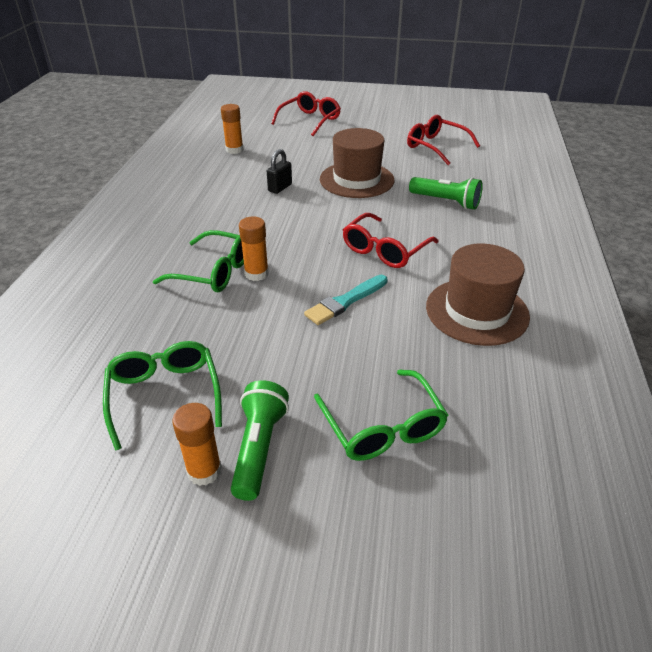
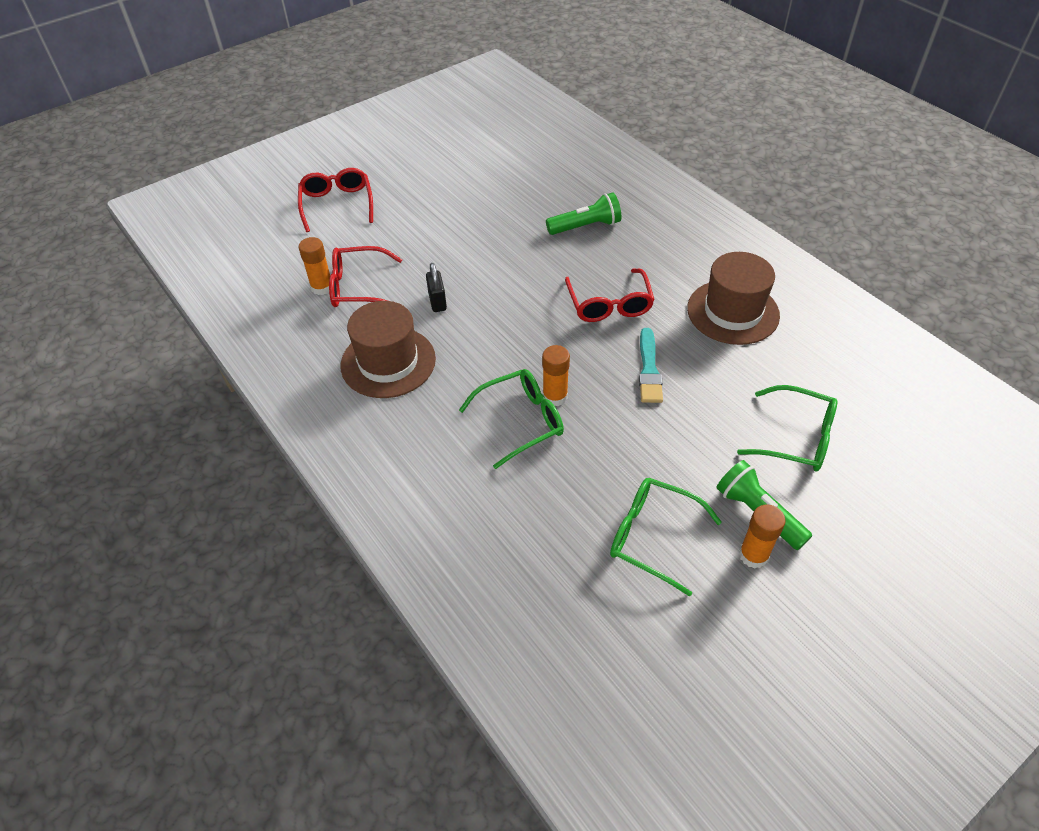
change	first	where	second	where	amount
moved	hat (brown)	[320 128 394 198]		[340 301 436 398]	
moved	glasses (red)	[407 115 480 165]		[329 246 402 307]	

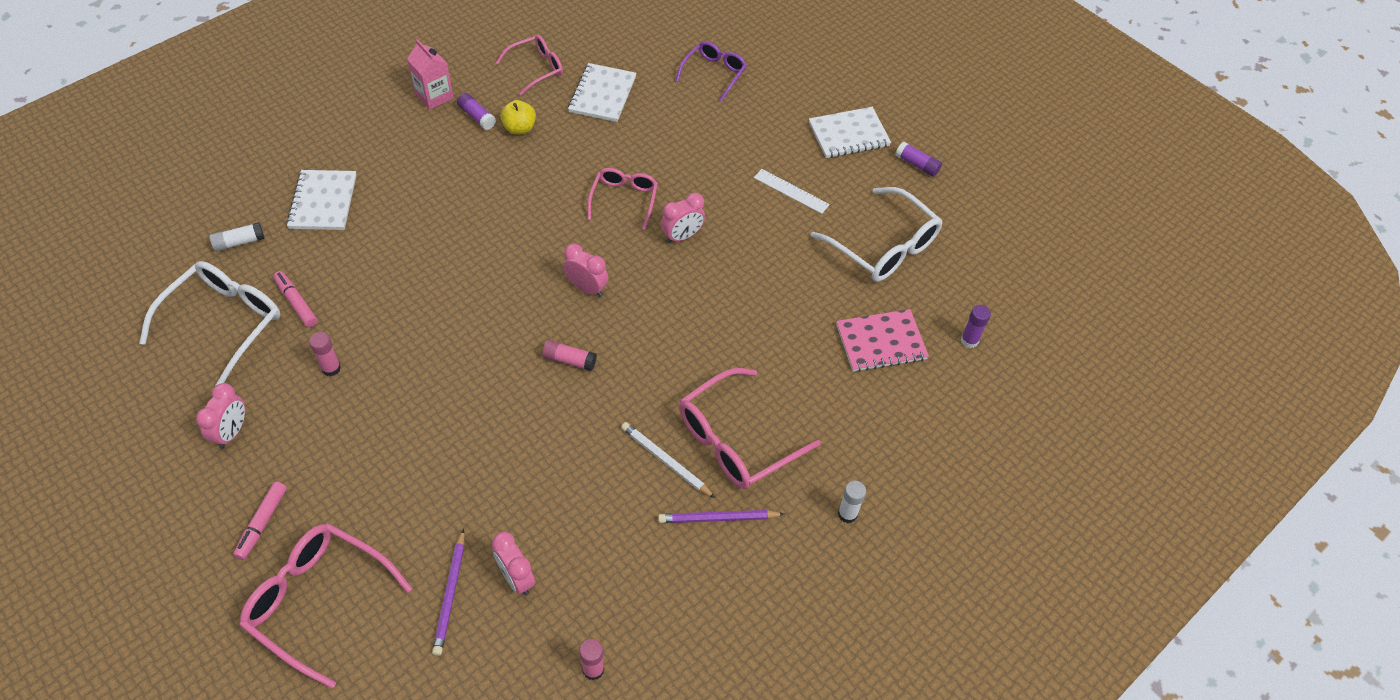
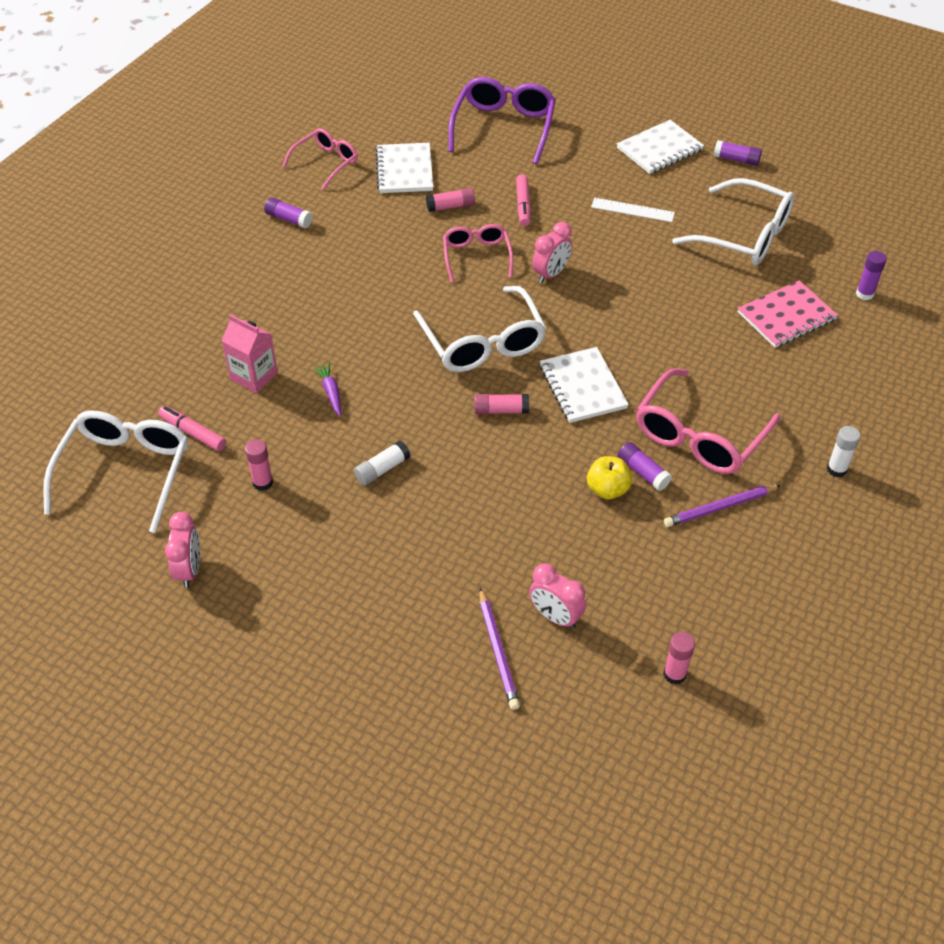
change	first	where	second	where	amount
removed	glasses (pink)	[239 523 412 689]			
added			carrot (purple)	[313 363 341 416]	
added			glue stick (pink)	[426 188 475 212]	
moved	glue stick (white)	[209 222 265 252]		[354 441 410 485]	
moved	marker (pink)	[233 482 287 560]		[516 174 531 226]	
moved	notebook (white)	[286 170 357 230]		[540 347 629 423]	
moved	carton (pink)	[407 39 454 110]		[221 314 278 393]	
moved	apple (yellow)	[500 100 536 135]		[587 456 632 499]	
replaced	clock (pink)	[563 244 608 297]	glasses (white)	[413 286 546 372]	
replaced	pencil (white)	[621 422 715 498]	glue stick (purple)	[618 442 672 491]	
resized	glasses (purple)	[675 41 747 102]		[448 77 556 164]	x1.62

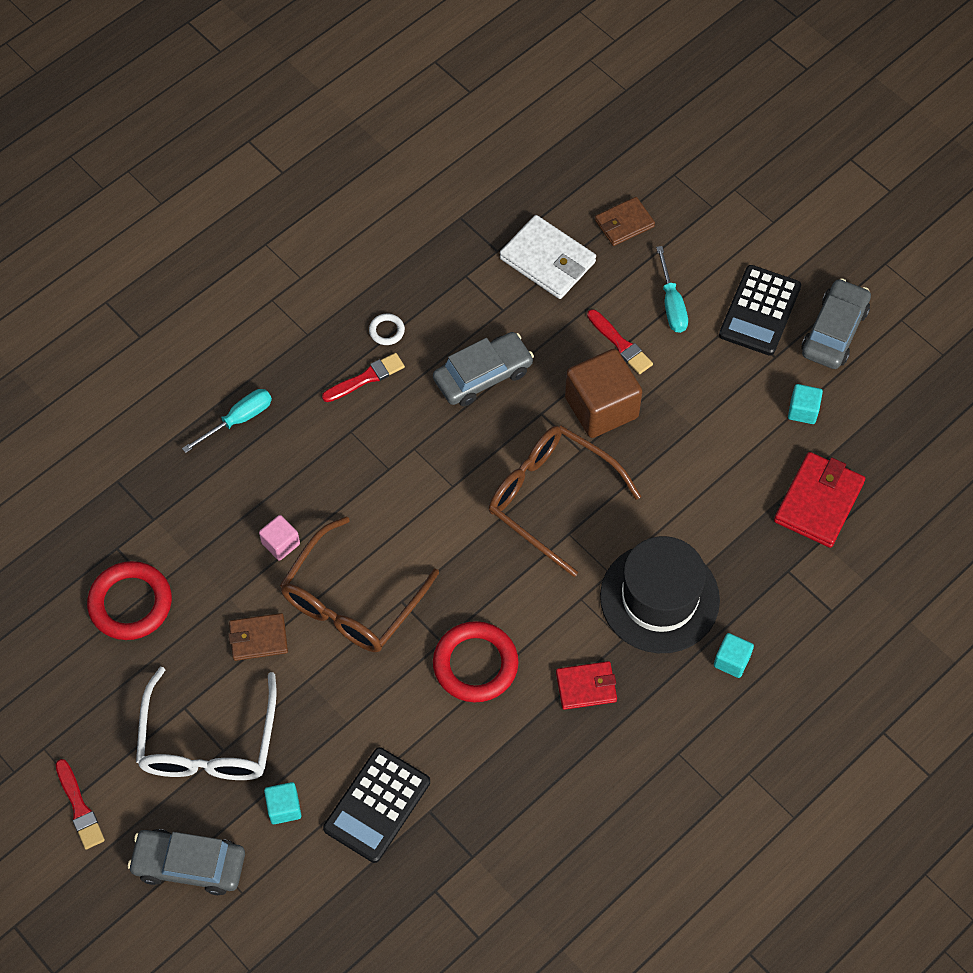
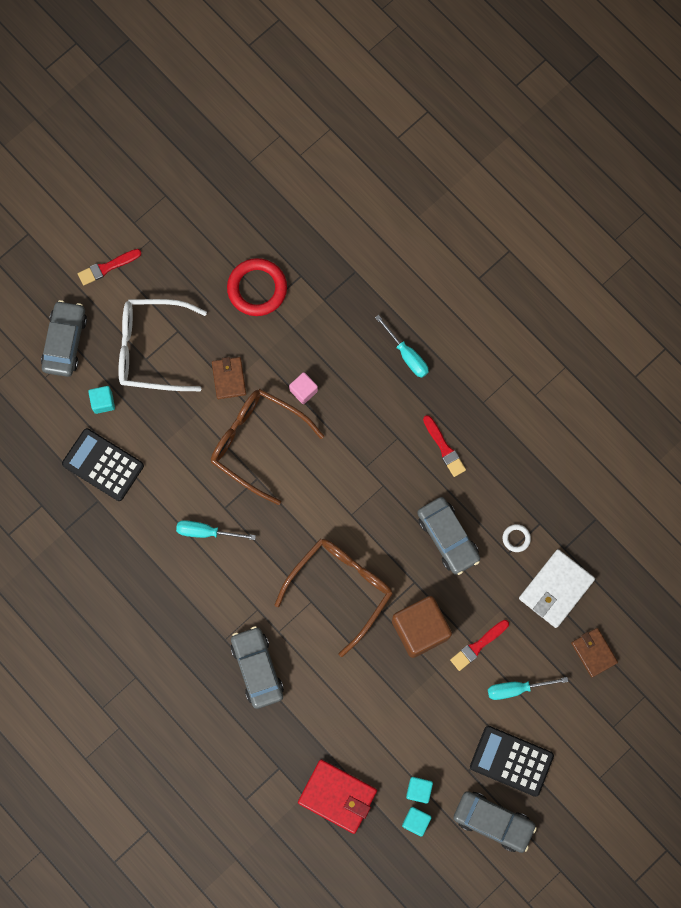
change	first	where	second	where	amount
removed	wallet (red)	[556 661 617 710]			
moved	ring (white)	[369 314 405 345]		[503 524 531 552]	
moved	cube (turquoise)	[714 633 754 678]		[402 807 432 837]	
replaced	ring (red)	[433 621 519 702]	screwdriver (turquoise)	[176 520 256 540]	
replaced	hat (black)	[600 536 720 653]	car (grey)	[231 626 284 709]	

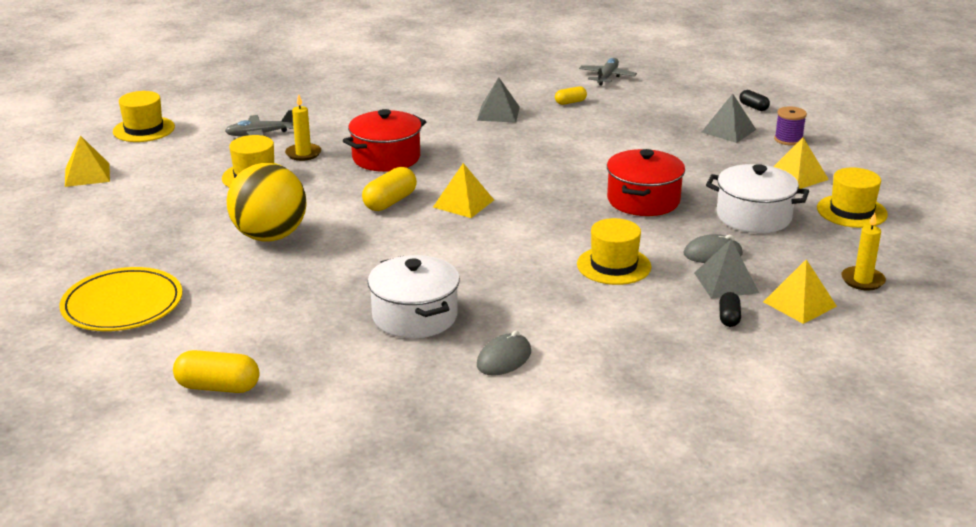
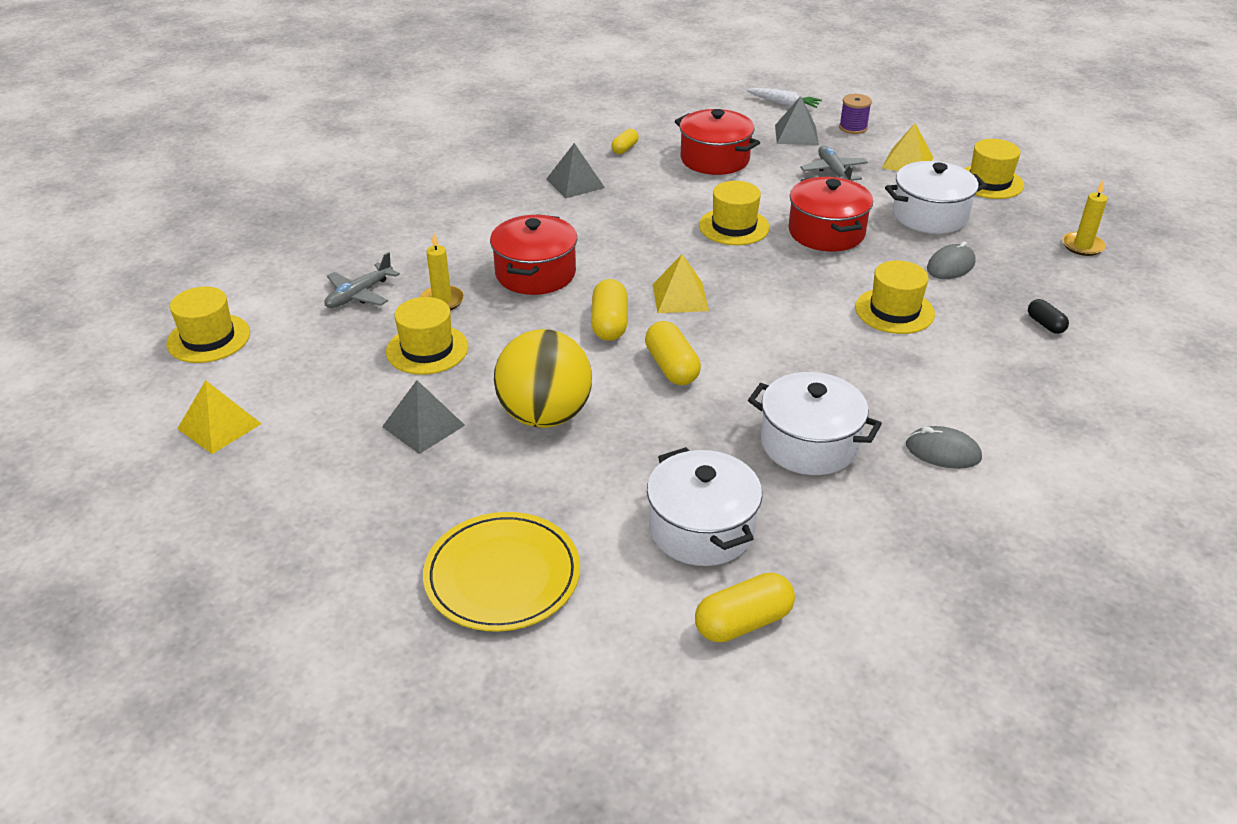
change	first	where	second	where	amount
removed	pyramid (yellow)	[763 259 837 324]			
added			capsule (yellow)	[645 321 701 385]	
added			pot (white)	[647 447 762 566]	
added			pot (red)	[675 109 760 175]	
added			hat (yellow)	[699 181 770 245]	
moved	plane (grey)	[579 58 637 86]		[800 146 868 181]	
moved	pyramid (grey)	[694 239 759 299]		[382 380 465 454]	
replaced	capsule (black)	[740 90 770 111]	carrot (white)	[746 88 822 108]	
turned	mouse (grey)	[477 331 531 376]		[906 426 982 469]	75 degrees counterclockwise

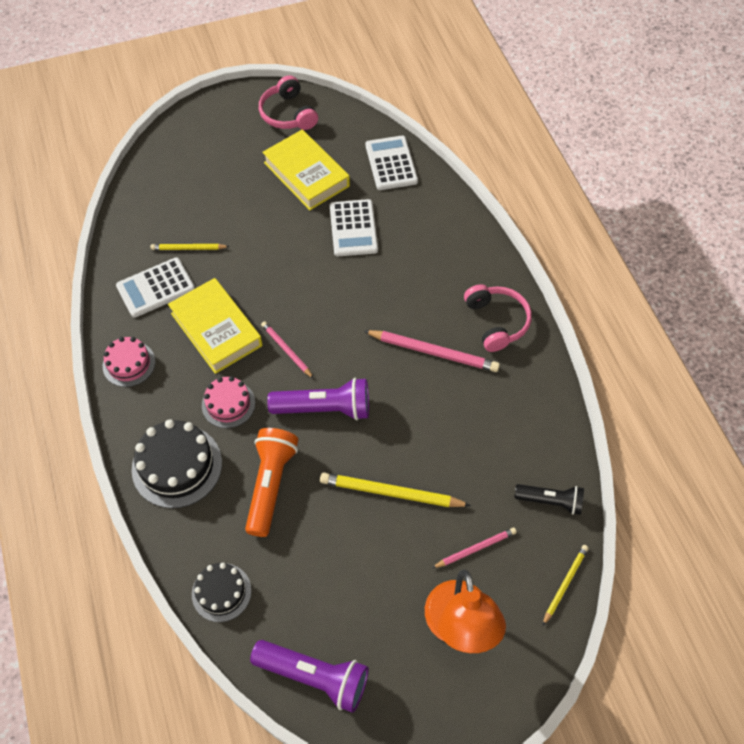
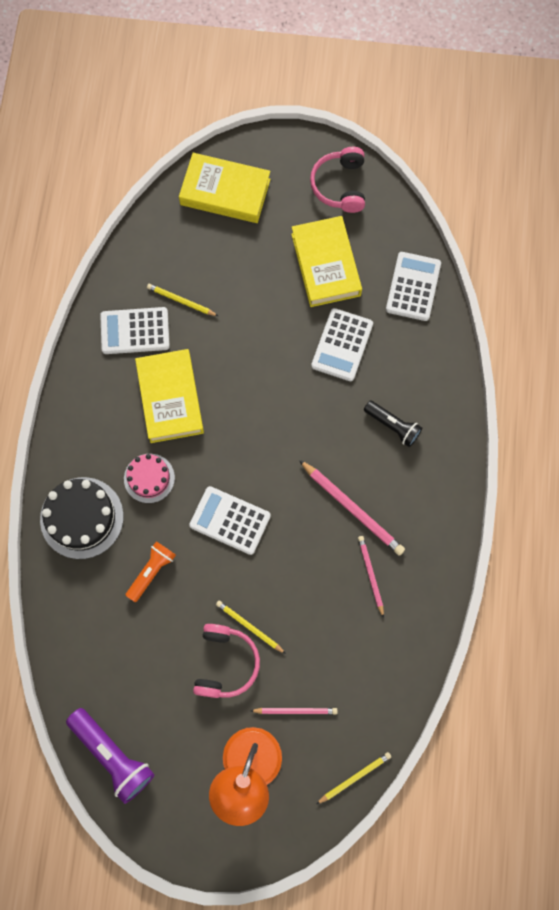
change	first	where	second	where	amount
removed	cake (pink)	[103 337 155 387]			
removed	cake (black)	[192 563 251 622]			
added			book (yellow)	[179 153 271 223]	
moved	pencil (pink)	[261 321 314 379]		[358 536 384 618]	
moved	headphones (pink)	[464 284 532 352]		[193 624 260 698]	
moved	flashlight (black)	[514 484 584 515]		[364 401 422 447]	
replaced	flashlight (purple)	[267 378 369 420]	calculator (white)	[189 486 271 555]	
resized	flashlight (orange)	[245 428 298 537]		[126 541 176 602]	x0.64
resized	pencil (yellow)	[320 473 471 507]		[216 601 286 654]	x0.60

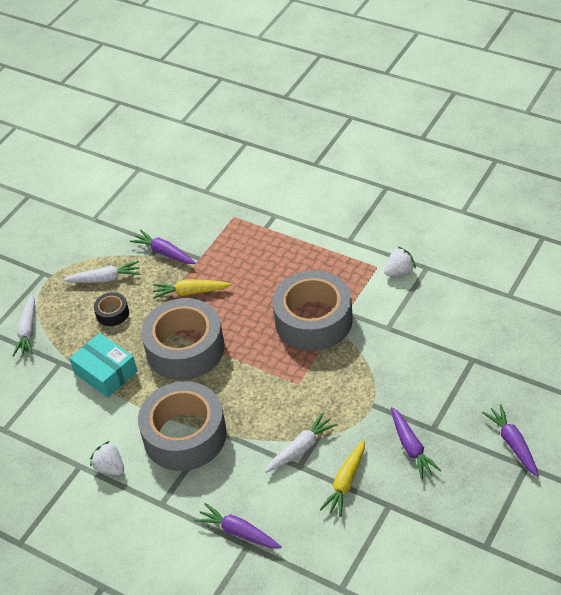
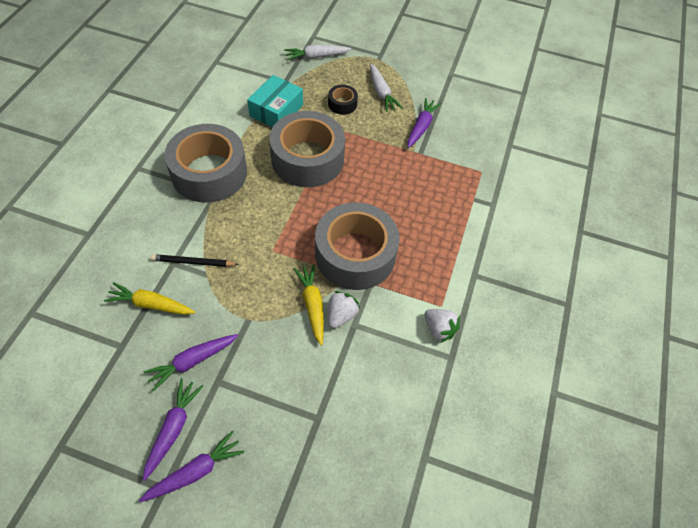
change	first	where	second	where	amount
moved	strawberry (white)	[90 441 124 475]		[328 291 360 328]	
moved	carrot (yellow)	[153 279 231 299]		[293 264 324 346]	
moved	carrot (purple)	[194 503 282 548]		[143 379 203 481]	
replaced	carrot (white)	[265 412 338 473]	pencil (black)	[151 254 239 267]	

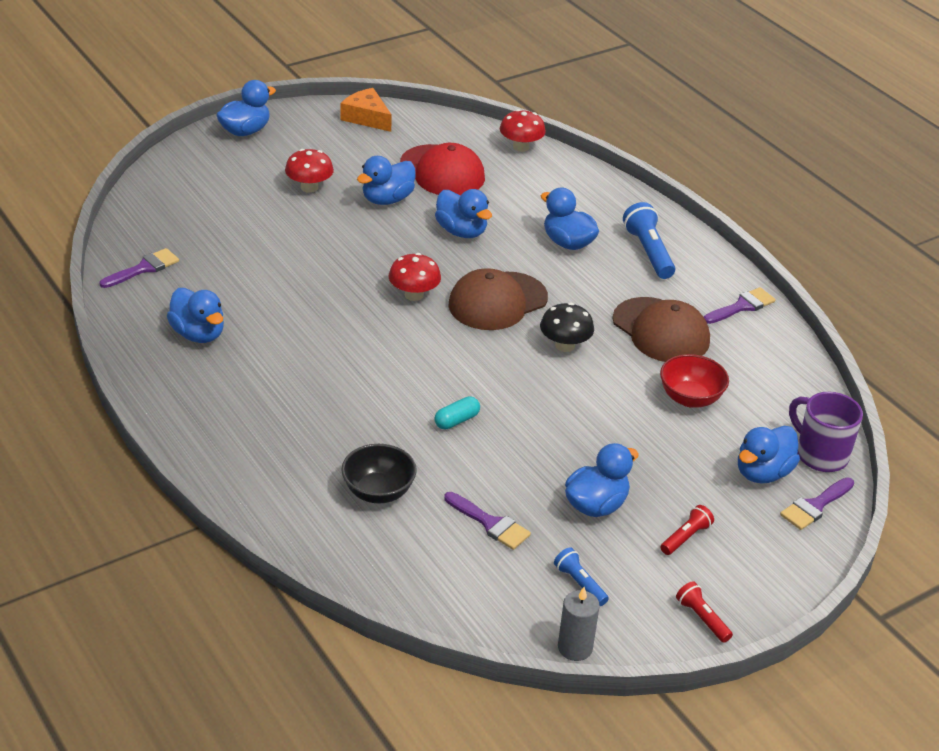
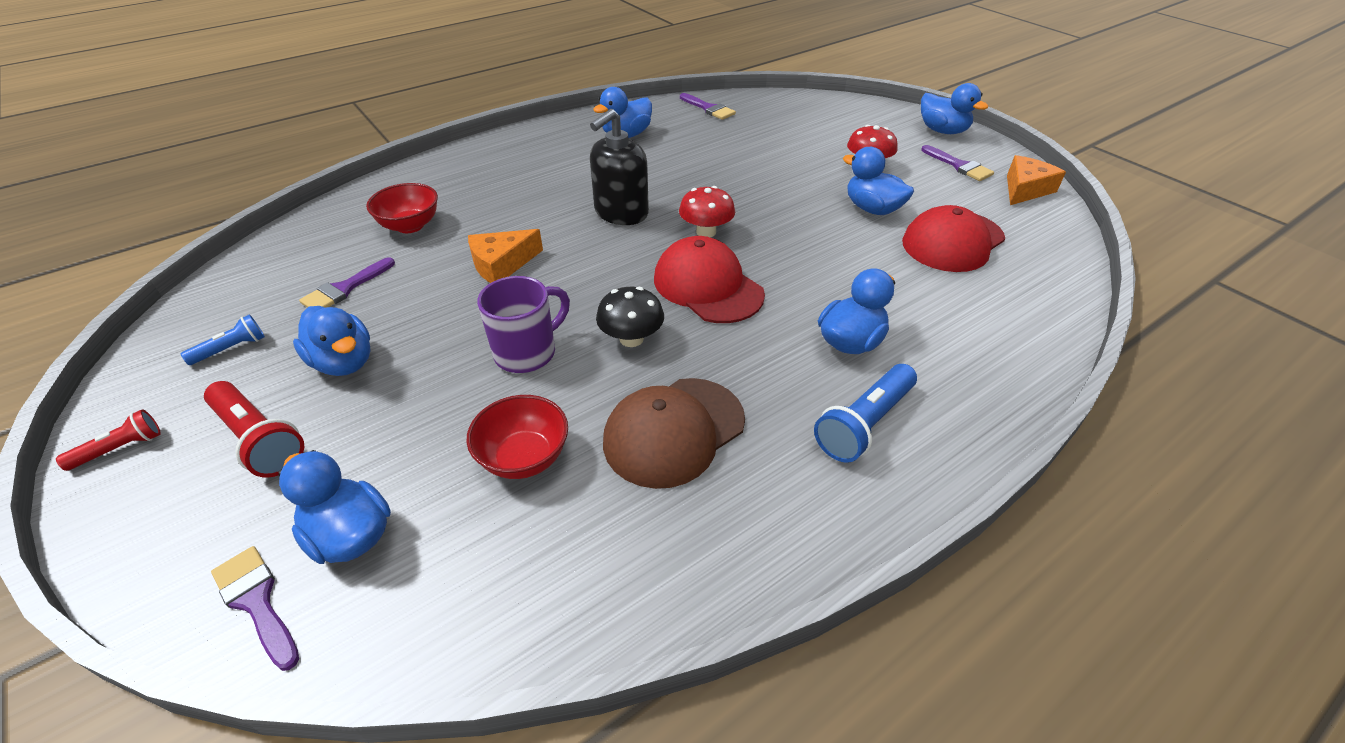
change	first	where	second	where	amount
removed	duck (blue)	[435 189 492 238]			
removed	mushroom (red)	[500 109 546 152]			
removed	candle (grey)	[558 587 600 661]			
added			soap dispenser (black)	[590 109 649 225]	
moved	brush (purple)	[704 287 776 324]		[921 145 994 181]	
moved	mug (purple)	[789 392 863 472]		[477 276 570 373]	
replaced	capsule (turquoise)	[434 396 480 430]	cheese (orange)	[468 229 543 283]	
recoloured	bowl (black)	[341 444 417 504]	bowl (red)	[366 183 438 233]	
recoloured	cap (brown)	[448 268 548 330]	cap (red)	[654 236 765 323]	
turned	flashlight (blue)	[623 202 675 279]		[814 364 917 463]	150 degrees clockwise
resized	flashlight (red)	[660 505 714 555]		[204 381 304 478]	x1.73

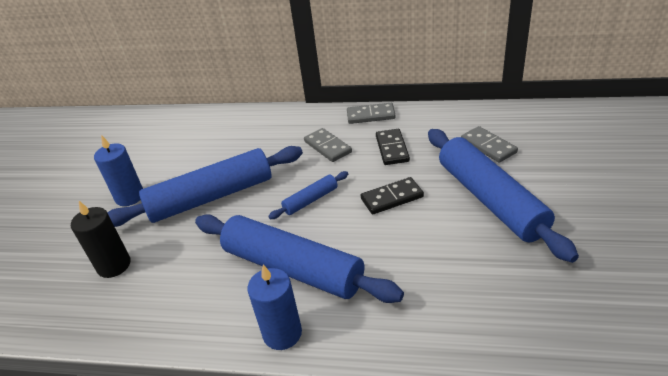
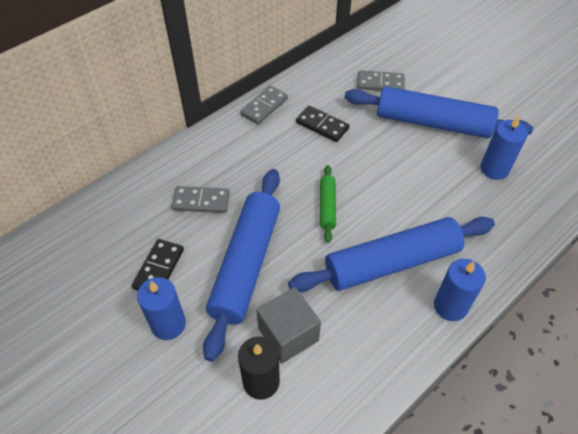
change	first	where	second	where	amount
added			cube (grey)	[256 287 321 363]	
added			candle (blue)	[480 116 528 180]	
moved	domino (grey)	[304 128 352 162]		[172 186 230 213]	
moved	domino (black)	[361 177 424 215]		[132 239 184 291]	
recoloured	rolling pin (blue)	[268 171 348 219]	rolling pin (green)	[320 165 336 243]	

